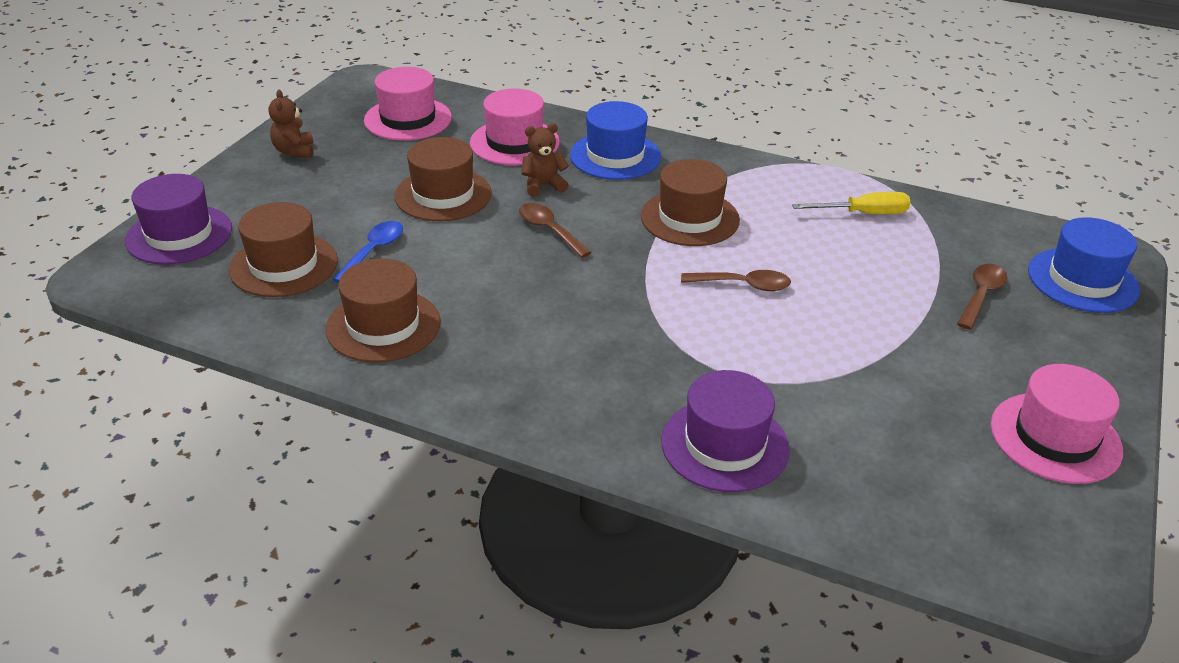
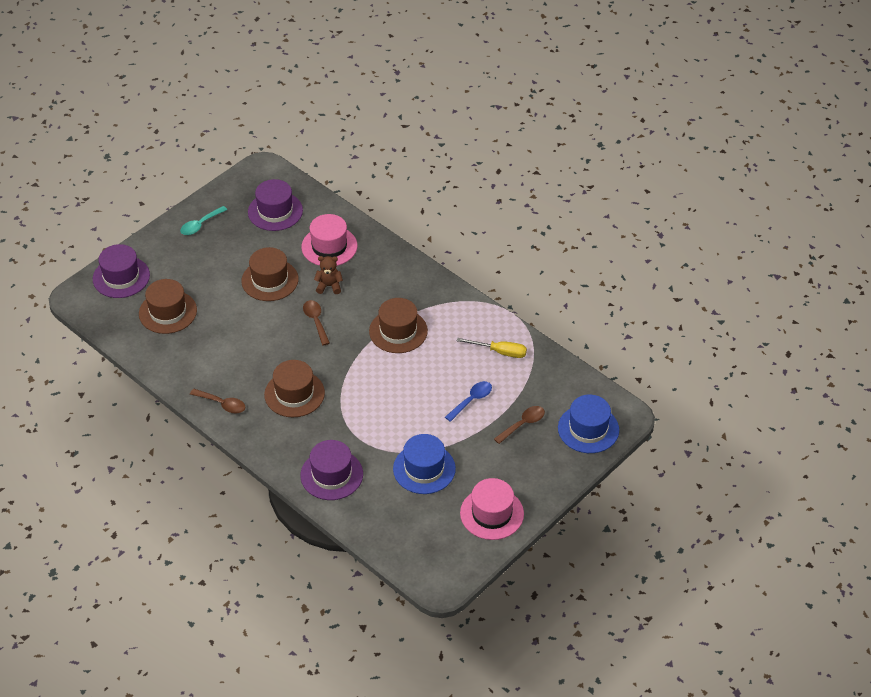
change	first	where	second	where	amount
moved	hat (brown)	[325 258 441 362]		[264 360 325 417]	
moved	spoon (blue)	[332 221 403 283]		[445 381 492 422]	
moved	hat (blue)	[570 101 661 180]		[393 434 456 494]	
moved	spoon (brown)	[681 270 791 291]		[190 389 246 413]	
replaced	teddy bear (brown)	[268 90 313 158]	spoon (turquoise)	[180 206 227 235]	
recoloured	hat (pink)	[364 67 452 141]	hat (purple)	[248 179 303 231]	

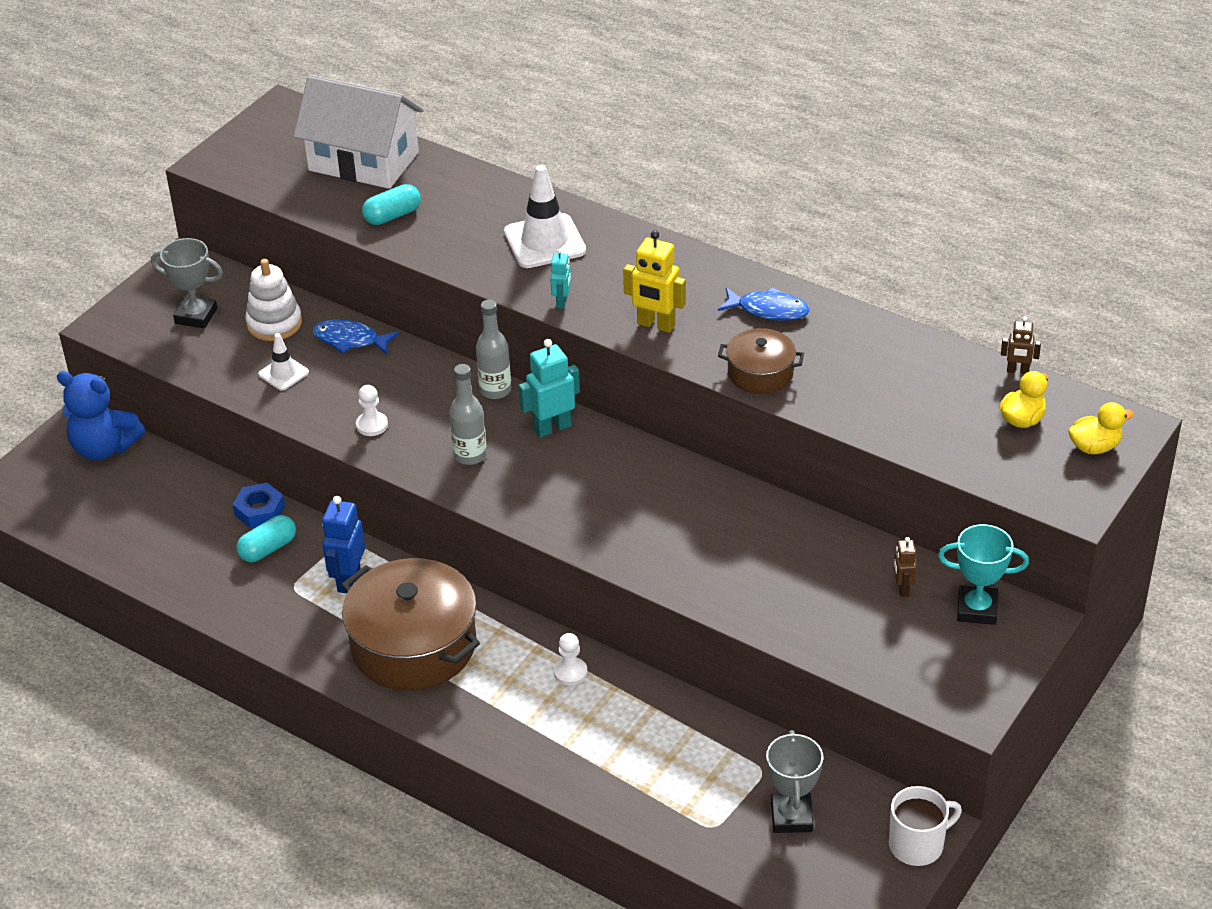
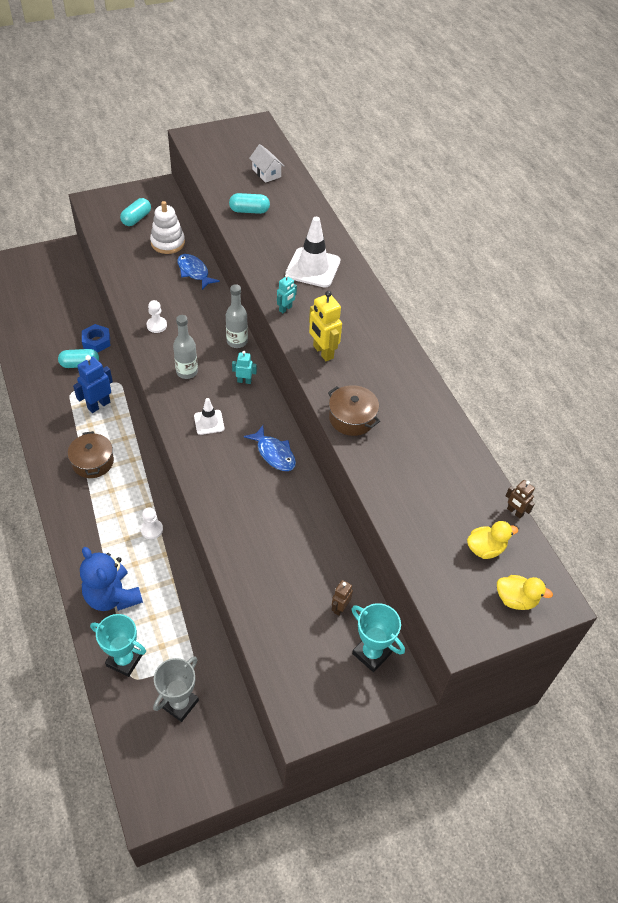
change	first	where	second	where	amount
removed	mug (white)	[889 786 962 866]			
added			trophy (turquoise)	[90 614 146 677]	
moved	teddy bear (blue)	[57 371 145 461]		[80 547 143 611]	
moved	traffic cone (white)	[258 333 309 390]		[194 398 224 435]	
moved	fish (blue)	[718 287 810 321]		[244 425 296 471]	
replaced	trophy (grey)	[151 238 223 328]	capsule (turquoise)	[120 198 151 226]	
resized	house (white)	[293 75 424 189]		[249 144 284 183]	x0.44
resized	pot (brown)	[342 558 480 691]		[68 431 114 478]	x0.52
resized	robot (turquoise)	[518 339 580 438]		[232 351 257 384]	x0.58

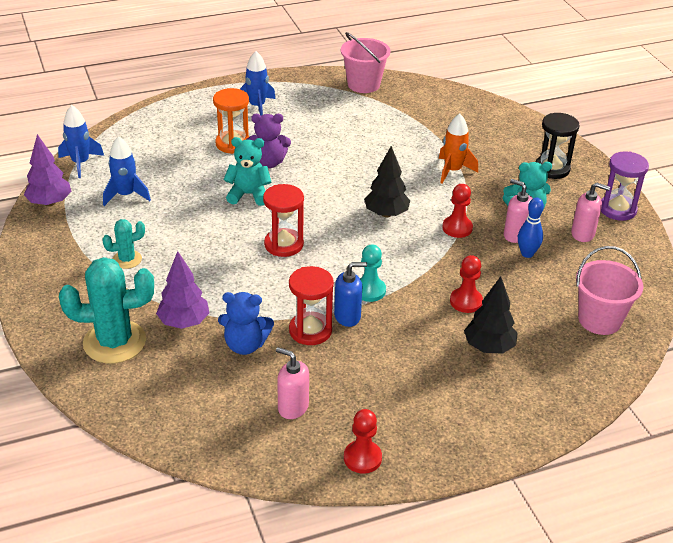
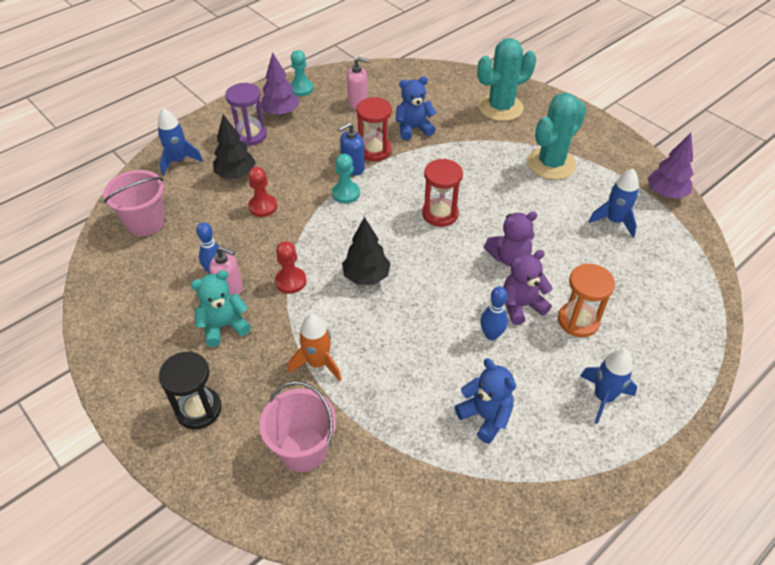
change	first	where	second	where	amount
removed	soap dispenser (pink)	[571 182 610 242]			
added			teddy bear (blue)	[455 358 516 444]	
added			bowling pin (blue)	[480 286 508 340]	
moved	rocket (blue)	[58 105 104 178]		[158 108 203 175]	
moved	tree (purple)	[156 251 209 329]		[260 52 299 116]	
moved	bucket (pink)	[341 32 390 93]		[259 381 336 472]	
moved	hourglass (purple)	[601 151 649 221]		[225 83 267 146]	
recoloured	teddy bear (turquoise)	[223 137 272 206]	teddy bear (purple)	[484 211 537 266]	
recoloured	pawn (red)	[344 409 382 474]	pawn (turquoise)	[290 50 314 96]	
resized	cactus (turquoise)	[102 219 145 269]		[527 93 586 180]	x1.95

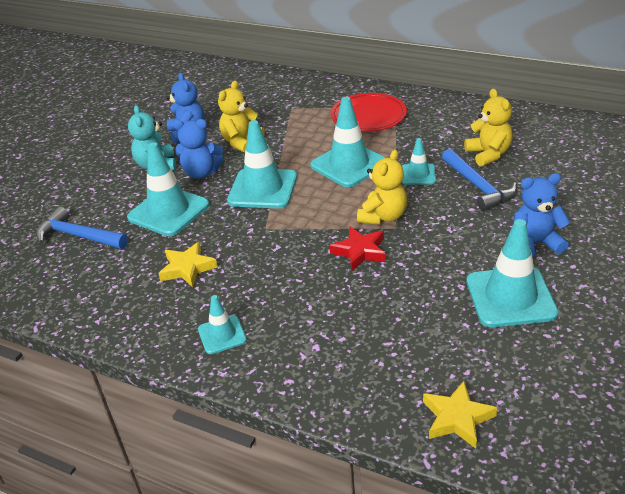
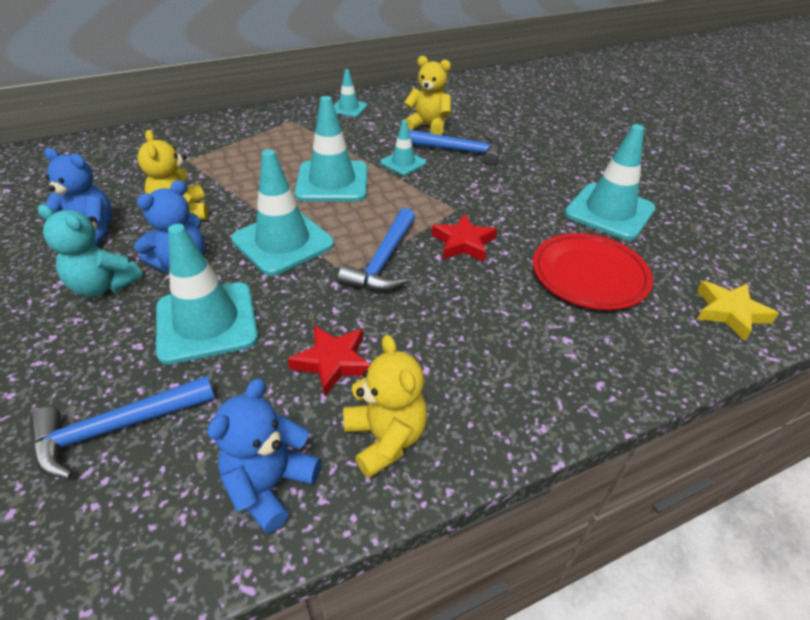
change	first	where	second	where	amount
added			hammer (blue)	[338 208 415 291]	
moved	traffic cone (turquoise)	[198 295 247 354]		[334 69 367 117]	
moved	plate (red)	[331 93 407 132]		[533 233 653 310]	
moved	teddy bear (yellow)	[357 150 407 225]		[343 335 427 478]	
moved	teddy bear (blue)	[514 173 570 258]		[207 378 321 533]	
recoloured	star (yellow)	[158 242 218 287]	star (red)	[288 325 370 396]	

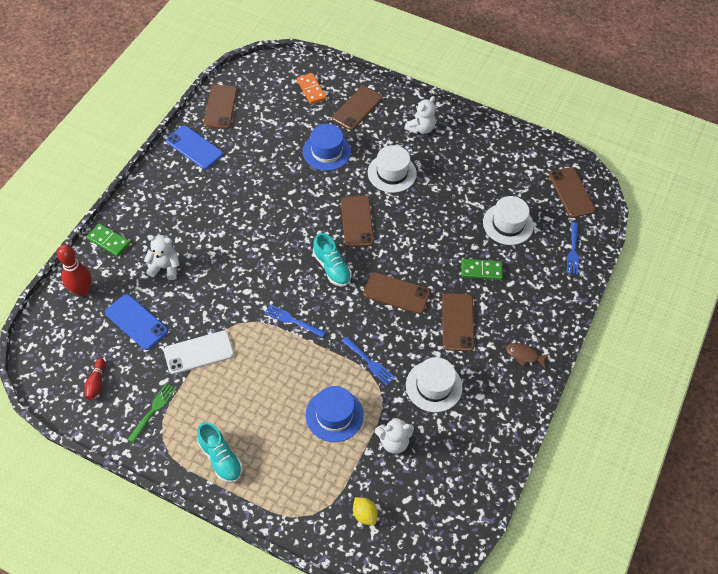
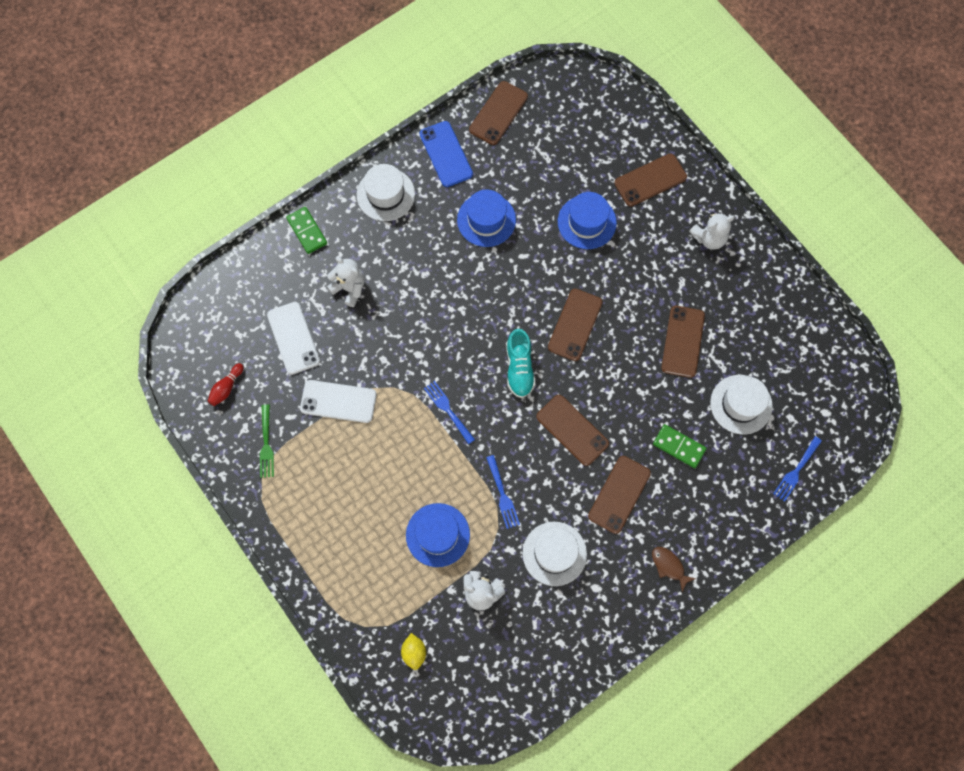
change	first	where	second	where	amount
removed	bowling pin (red)	[57 245 92 297]			
removed	shoe (turquoise)	[197 422 242 483]			
removed	domino (orange)	[297 73 326 104]			
added			hat (blue)	[457 189 516 247]	
moved	hat (white)	[368 145 417 193]		[357 164 415 221]	
moved	phone (brown)	[549 167 595 218]		[661 306 705 378]	
recoloured	phone (blue)	[105 294 168 350]	phone (white)	[267 302 320 375]	
turned	fork (green)	[127 383 176 443]		[260 404 274 478]	120 degrees clockwise

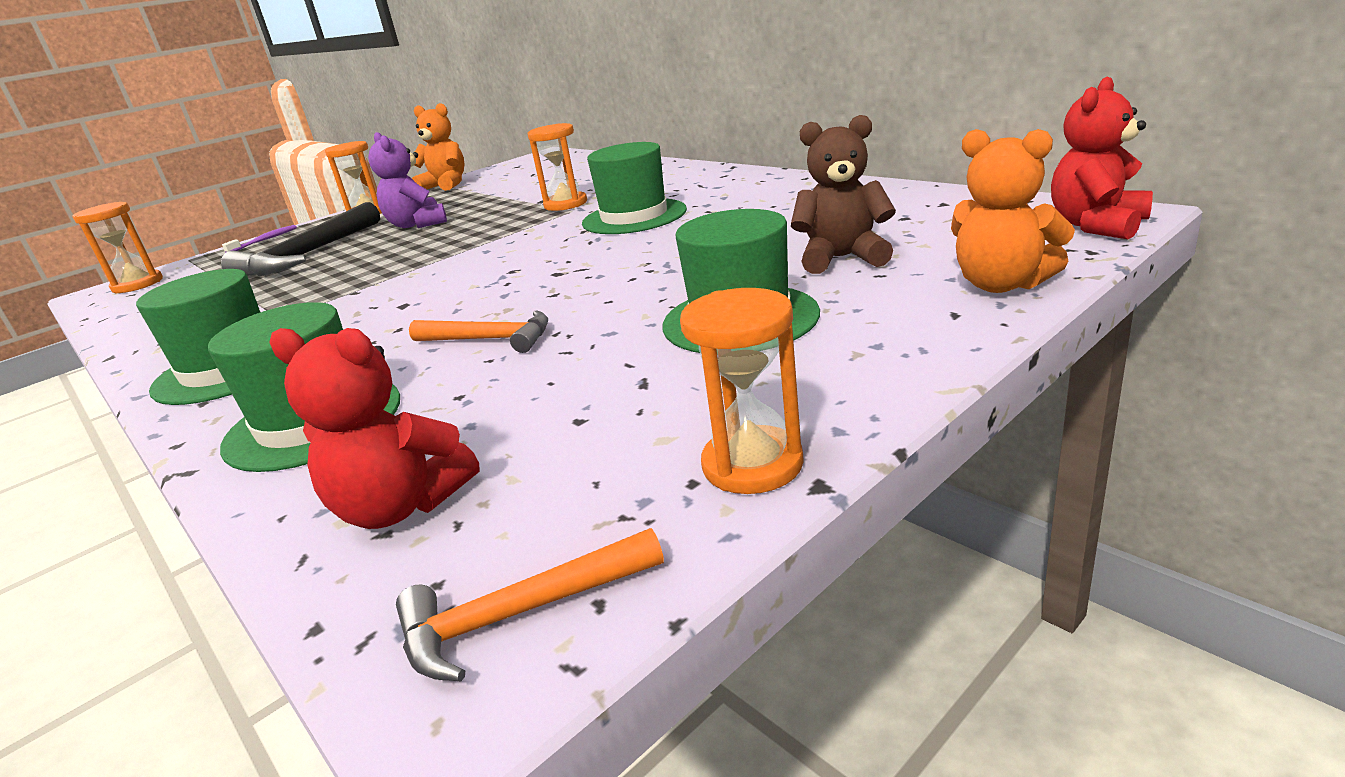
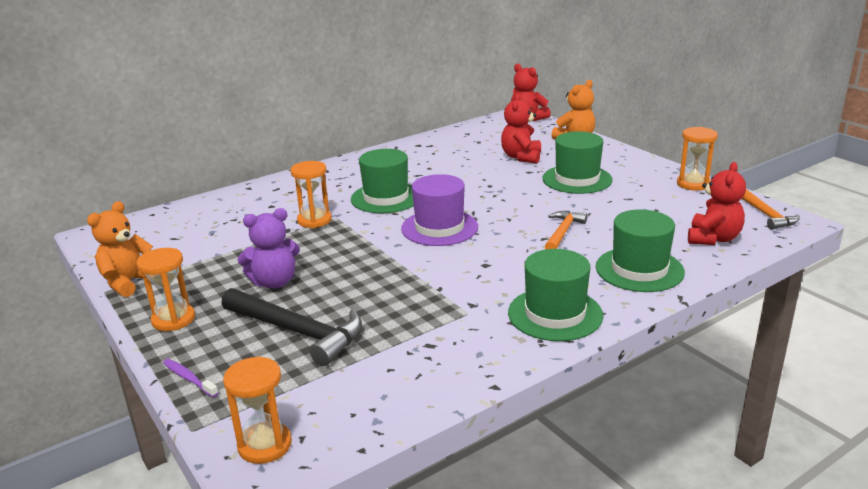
change	first	where	second	where	amount
added			hat (purple)	[401 174 478 246]	
recoloured	teddy bear (brown)	[791 115 896 274]	teddy bear (red)	[501 94 541 163]	

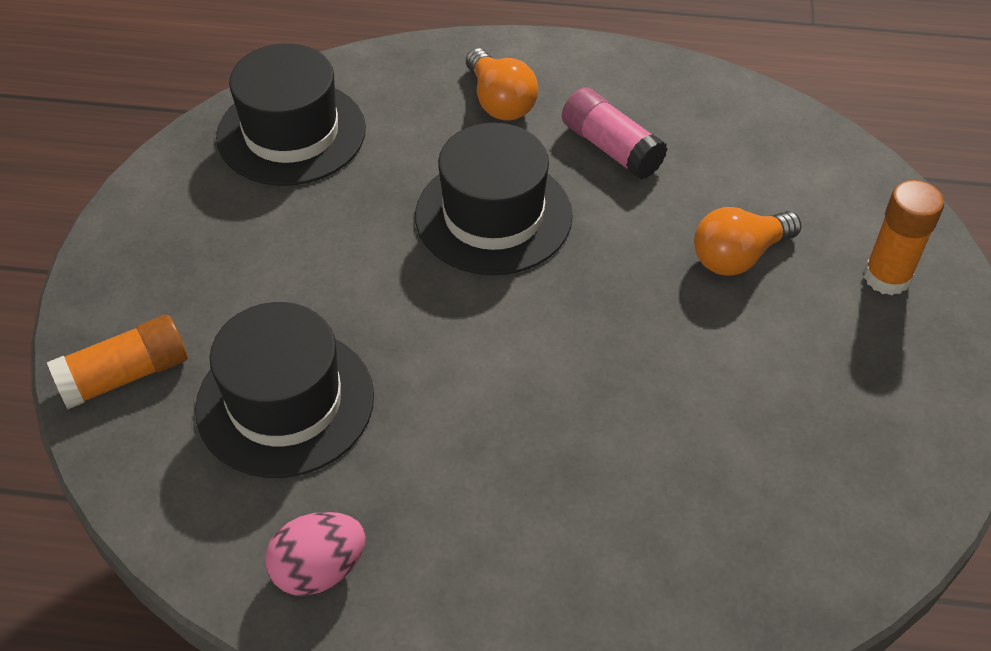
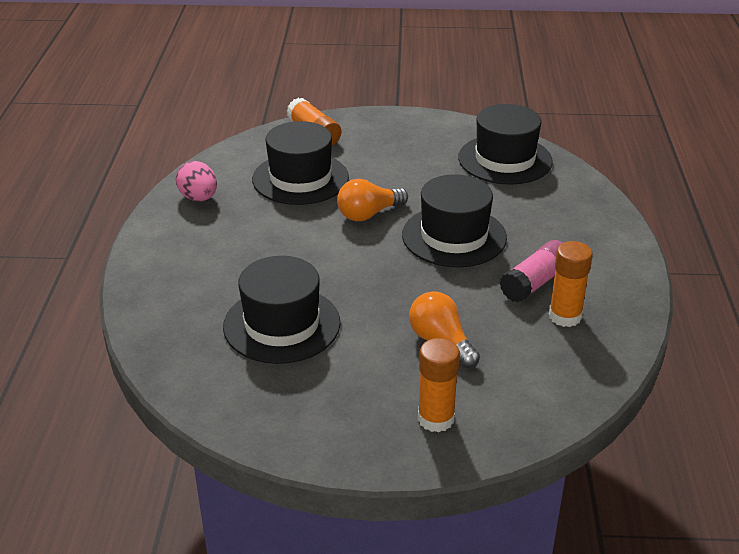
change	first	where	second	where	amount
added			hat (black)	[223 256 341 364]	
added			glue stick (orange)	[549 241 593 327]	
moved	light bulb (orange)	[466 48 538 121]		[337 179 408 221]	

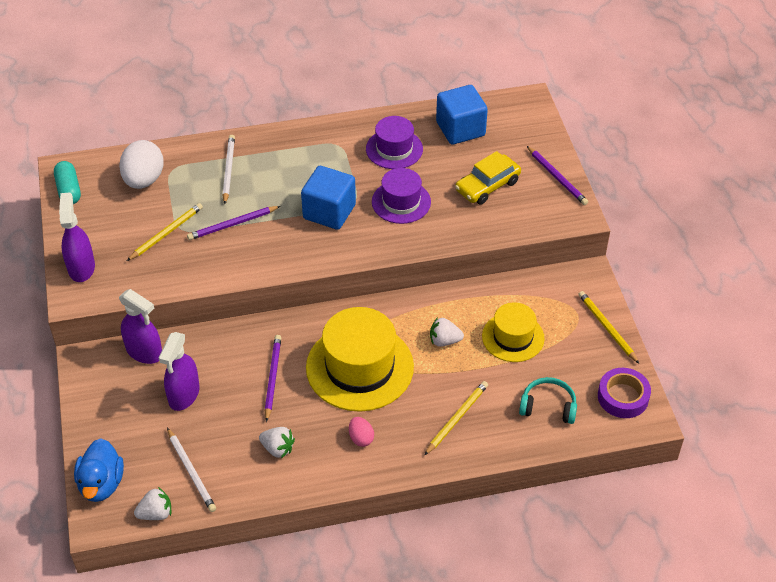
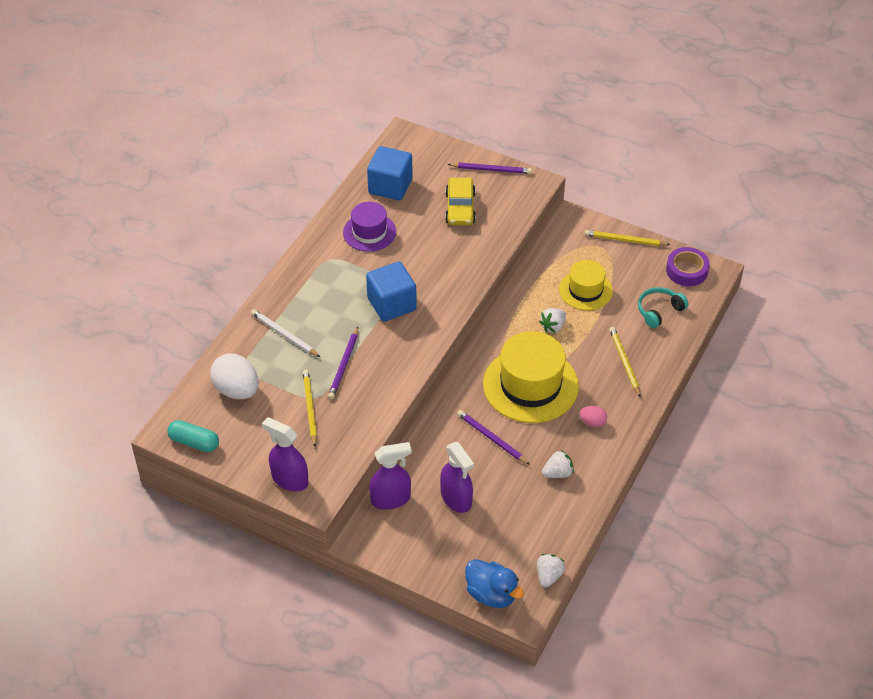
change	first	where	second	where	amount
removed	pencil (white)	[167 427 216 512]			
removed	hat (purple)	[372 168 431 224]			

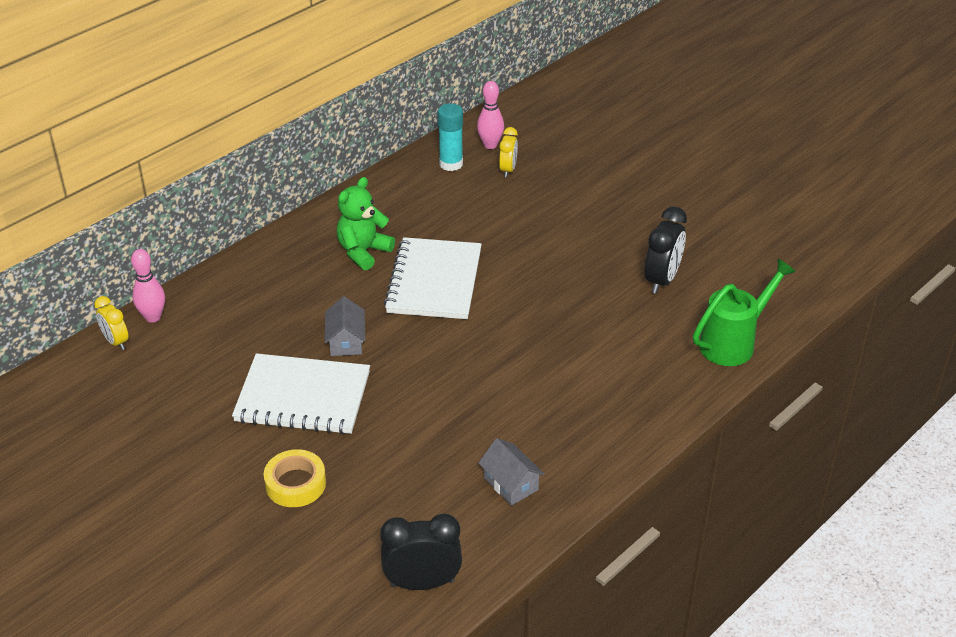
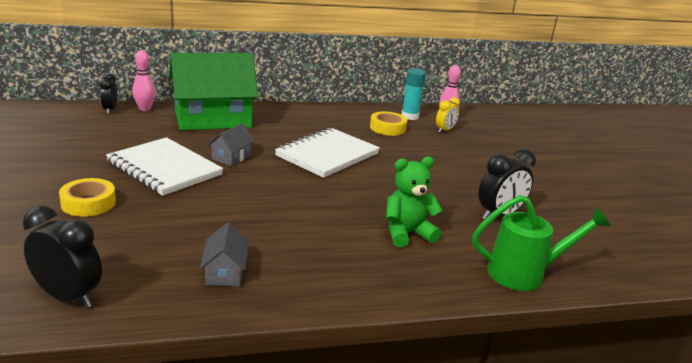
change	first	where	second	where	amount
added			house (green)	[169 53 258 130]	
added			tape (yellow)	[370 111 407 136]	
moved	teddy bear (green)	[337 177 395 270]		[386 157 443 247]	
recoloured	clock (yellow)	[94 296 129 350]	clock (black)	[100 74 117 114]	

